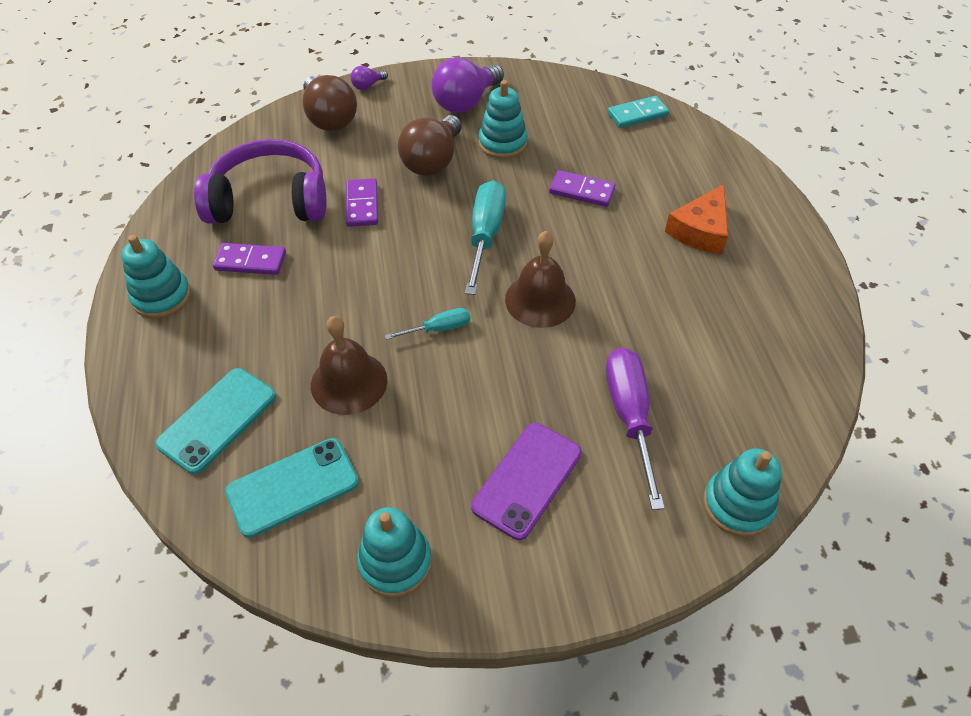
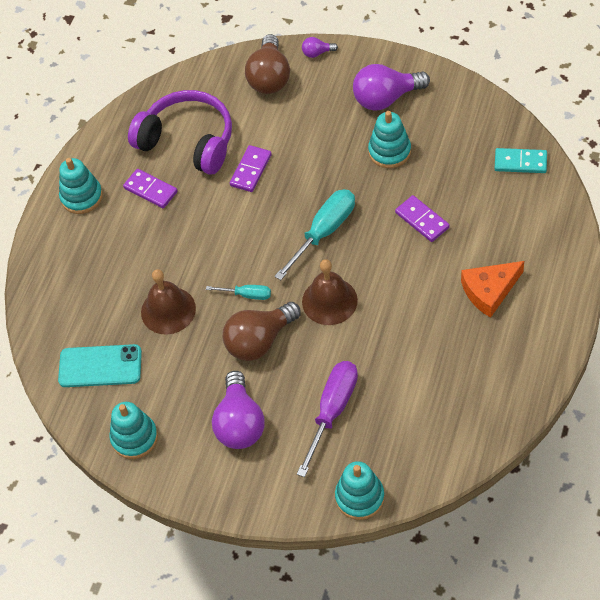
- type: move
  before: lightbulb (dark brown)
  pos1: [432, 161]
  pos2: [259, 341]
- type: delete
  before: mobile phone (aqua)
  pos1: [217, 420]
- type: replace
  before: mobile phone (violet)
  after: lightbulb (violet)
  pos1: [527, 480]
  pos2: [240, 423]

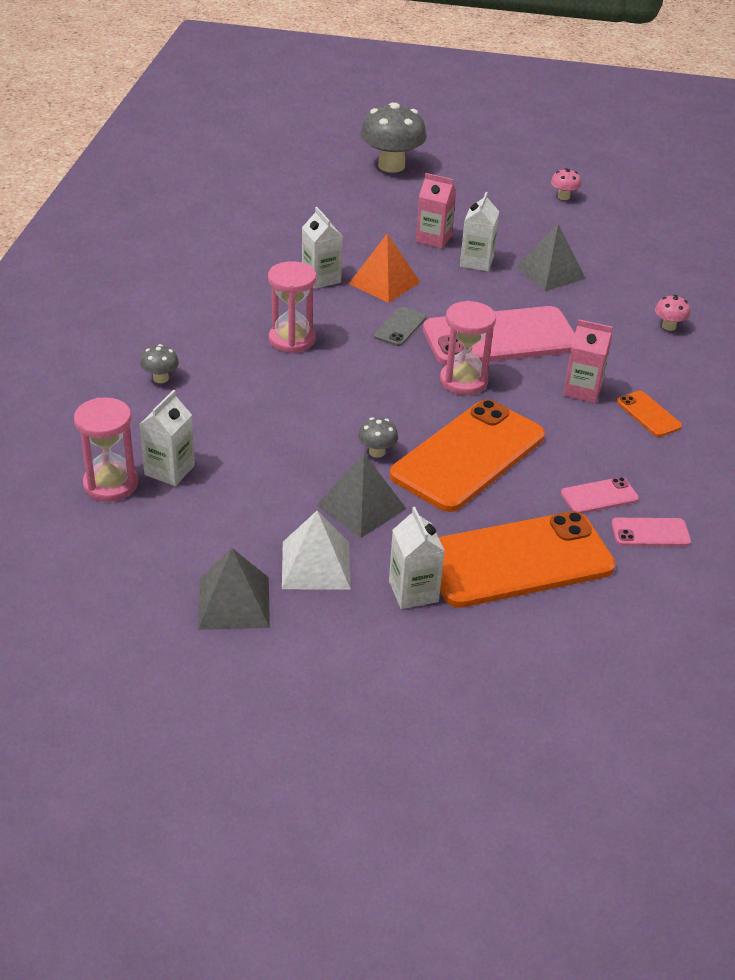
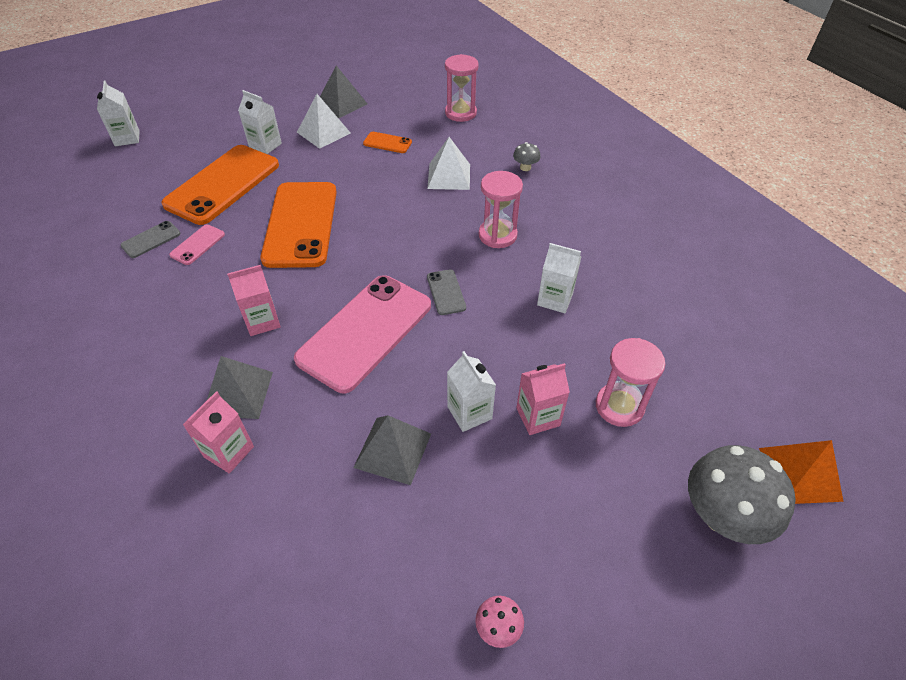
- type: move
  before: pyramid (bright orange)
  pos1: [384, 282]
  pos2: [799, 474]
- type: replace
  before: fungus (pink)
  after: carton (pink)
  pos1: [669, 326]
  pos2: [229, 452]
- type: move
  before: sand timer (pink)
  pos1: [463, 381]
  pos2: [619, 406]
- type: move
  before: carton (snow-white)
  pos1: [169, 470]
  pos2: [127, 138]
- type: move
  before: mobile phone (bright orange)
  pos1: [648, 414]
  pos2: [387, 143]
- type: delete
  before: fungus (gray)
  pos1: [377, 452]
- type: move
  before: pyramid (gray)
  pos1: [361, 507]
  pos2: [238, 393]
- type: recolor
  before: mobile phone (pink)
  after: mobile phone (gray)
  pos1: [650, 533]
  pos2: [151, 240]
- type: insert
  after: pyramid (snow-white)
  pos2: [449, 176]

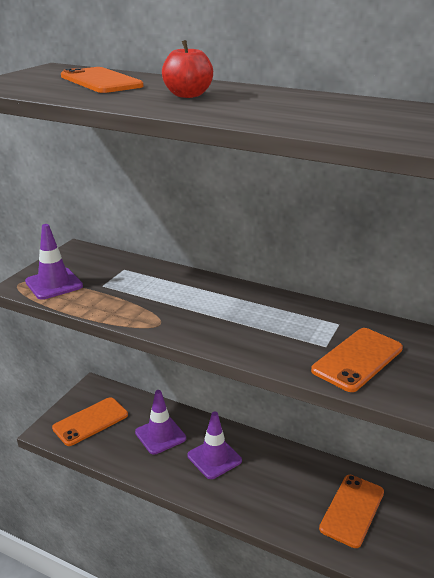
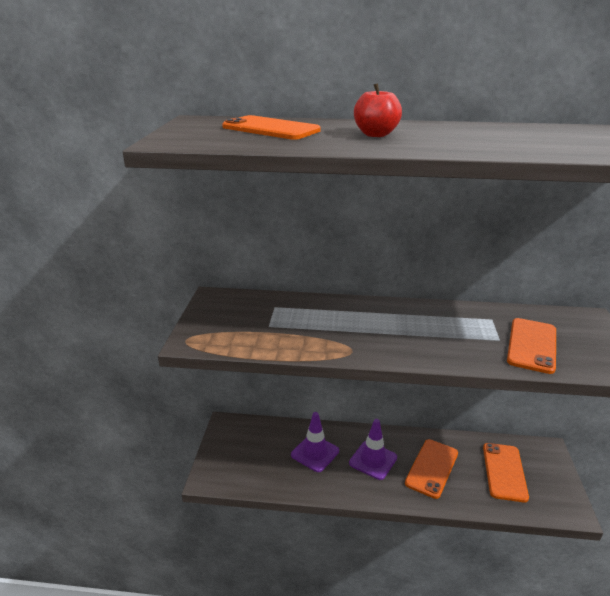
- type: delete
  before: traffic cone (violet)
  pos1: [54, 284]
- type: move
  before: mobile phone (bright orange)
  pos1: [90, 421]
  pos2: [432, 468]

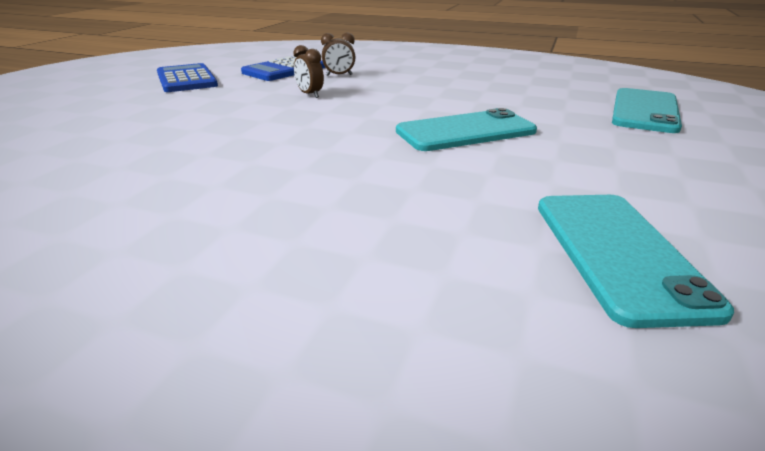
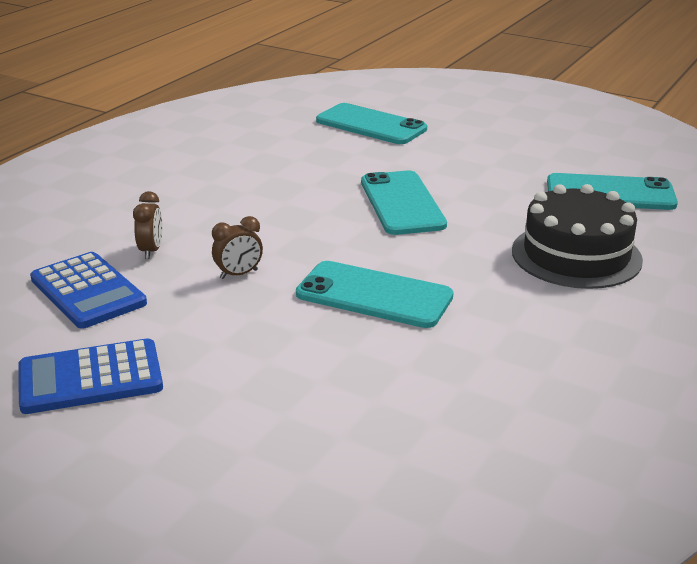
- type: insert
  after: cake (black)
  pos2: [576, 255]
- type: insert
  after: mobile phone (aqua)
  pos2: [374, 295]

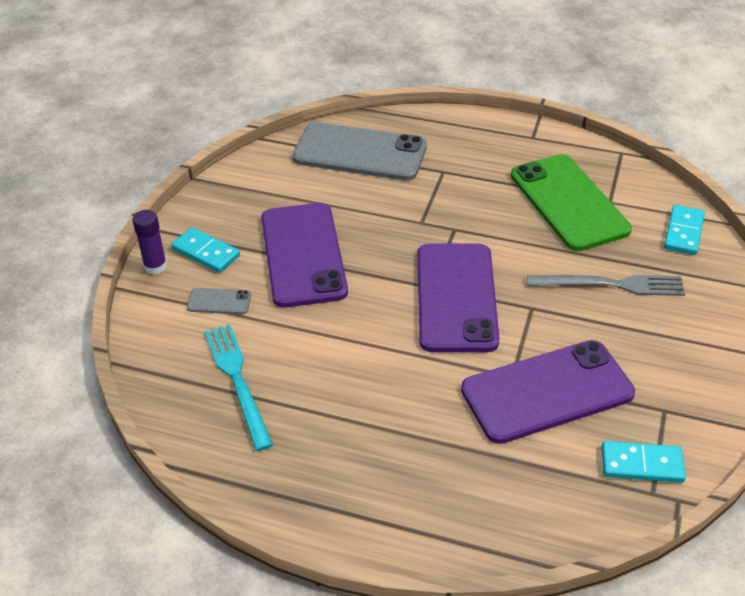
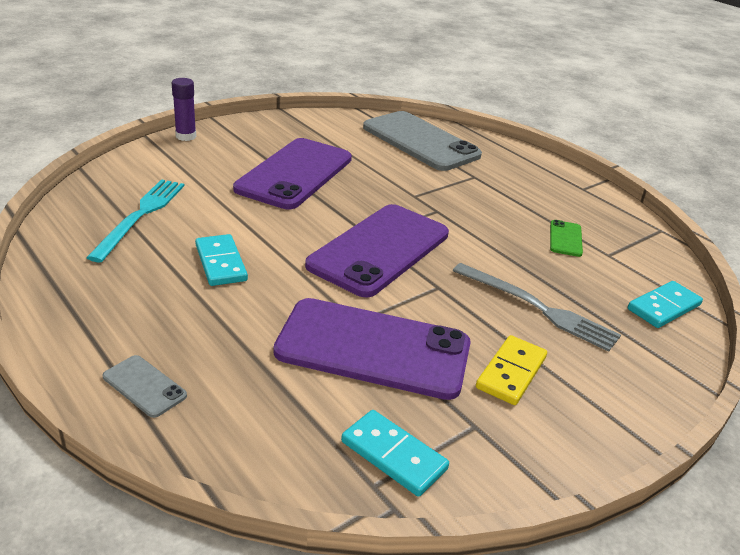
- type: resize
  before: mobile phone (emerald)
  pos1: [568, 202]
  pos2: [565, 238]
  scale: 0.41
- type: move
  before: domino tile (aqua)
  pos1: [206, 252]
  pos2: [221, 263]
- type: move
  before: mobile phone (gray)
  pos1: [219, 301]
  pos2: [144, 386]
- type: insert
  after: domino tile (yellow)
  pos2: [511, 373]

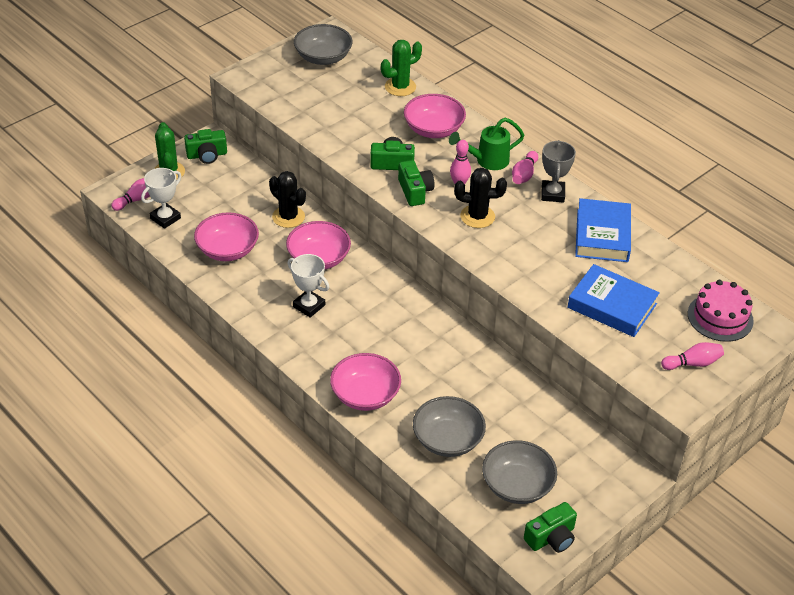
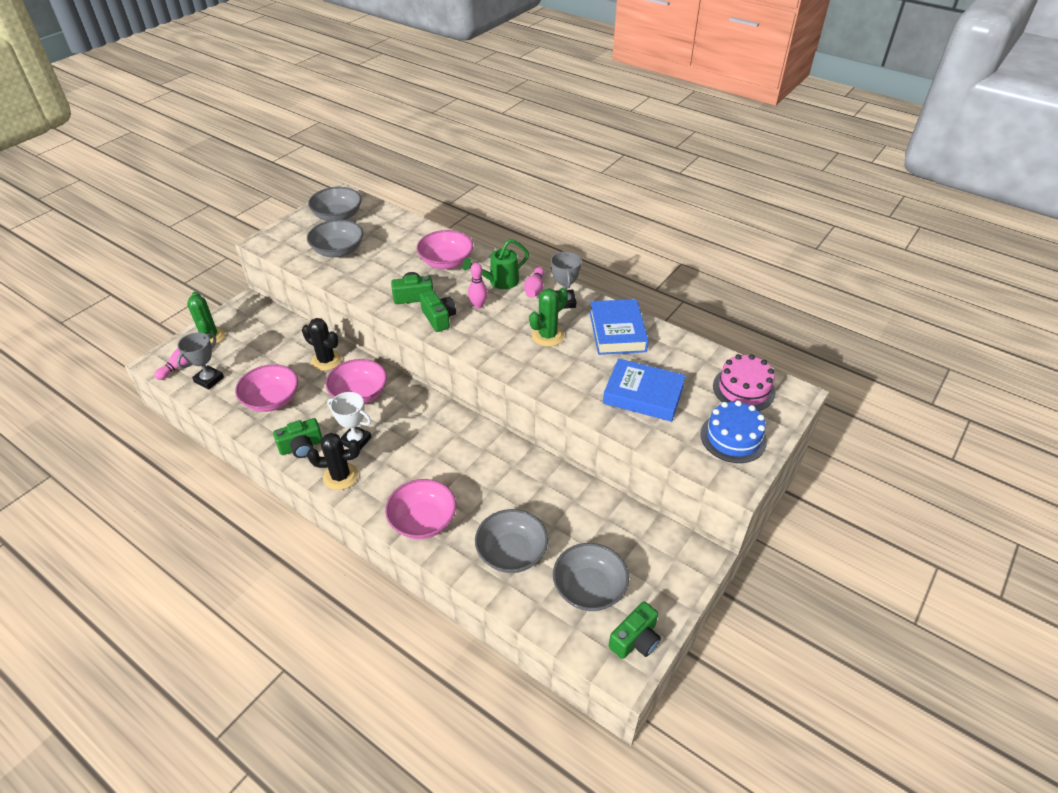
- type: move
  before: prickly plant (emerald)
  pos1: [400, 87]
  pos2: [547, 336]
- type: move
  before: camera (emerald)
  pos1: [207, 155]
  pos2: [301, 447]
- type: recolor
  before: prize cup (snow-white)
  after: prize cup (gray)
  pos1: [165, 218]
  pos2: [209, 379]
- type: move
  before: prickly plant (black)
  pos1: [477, 216]
  pos2: [340, 476]
- type: replace
  before: skittle (pink)
  after: cake (blue)
  pos1: [693, 363]
  pos2: [733, 438]
- type: insert
  after: serving bowl (gray)
  pos2: [338, 251]

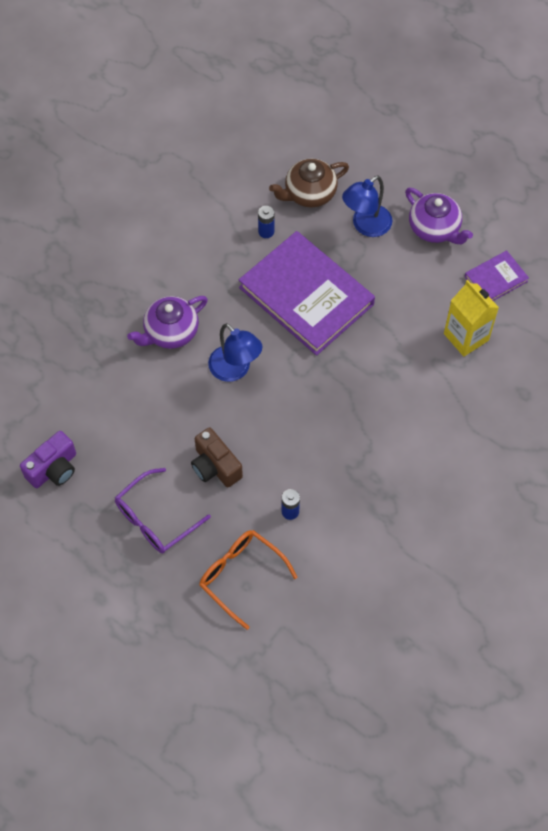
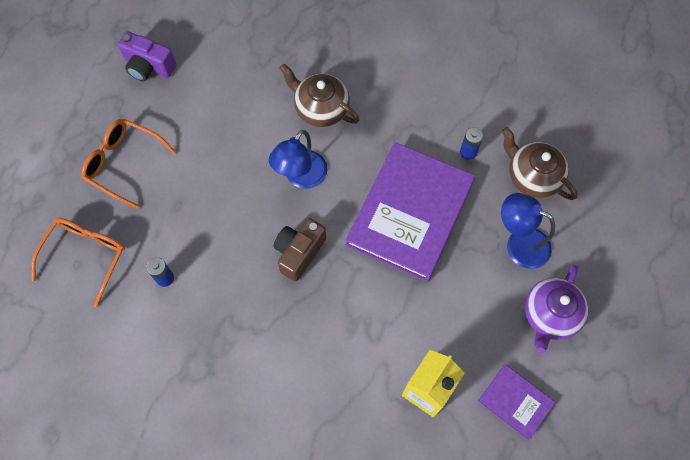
- type: recolor
  before: teapot (violet)
  after: teapot (dark brown)
  pos1: [170, 332]
  pos2: [320, 108]
- type: move
  before: camera (dark brown)
  pos1: [215, 466]
  pos2: [299, 253]
- type: recolor
  before: eyeglasses (violet)
  after: eyeglasses (bright orange)
  pos1: [155, 519]
  pos2: [123, 163]

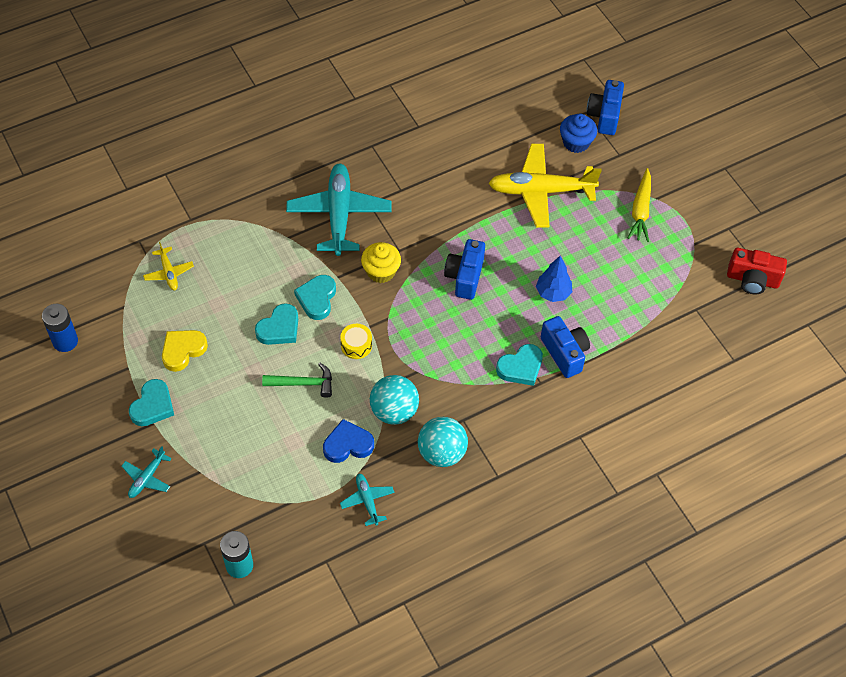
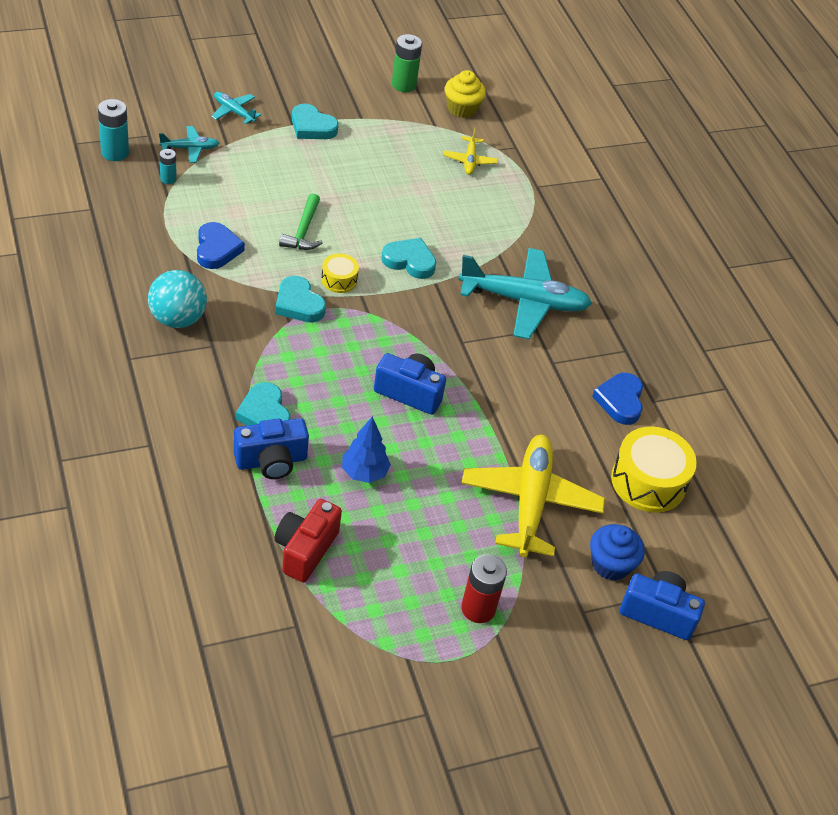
- type: replace
  before: toy carrot (yellow)
  after: AA battery (crimson)
  pos1: [640, 211]
  pos2: [478, 608]
- type: rotate
  before: toy plane (yellow)
  pos1: [169, 273]
  pos2: [470, 161]
  turn: -75
- type: move
  before: muffin (yellow)
  pos1: [381, 271]
  pos2: [462, 108]
- type: move
  before: camera (crimson)
  pos1: [752, 280]
  pos2: [305, 550]
- type: move
  before: love heart (aqua)
  pos1: [279, 328]
  pos2: [298, 304]
- type: recolor
  before: AA battery (blue)
  after: AA battery (emerald)
  pos1: [65, 341]
  pos2: [403, 85]
- type: delete
  before: love heart (yellow)
  pos1: [183, 350]
- type: delete
  before: ball (aqua)
  pos1: [394, 411]
- type: move
  before: toy plane (aqua)
  pos1: [367, 500]
  pos2: [190, 148]
- type: insert
  after: AA battery (aqua)
  pos2: [168, 179]
- type: insert
  after: love heart (blue)
  pos2: [620, 401]
- type: insert
  after: drum (yellow)
  pos2: [648, 481]

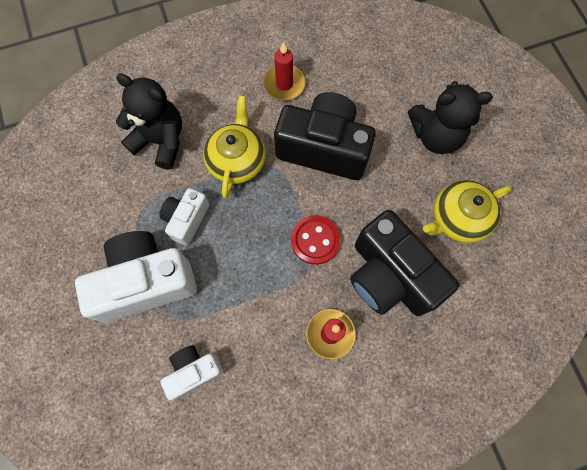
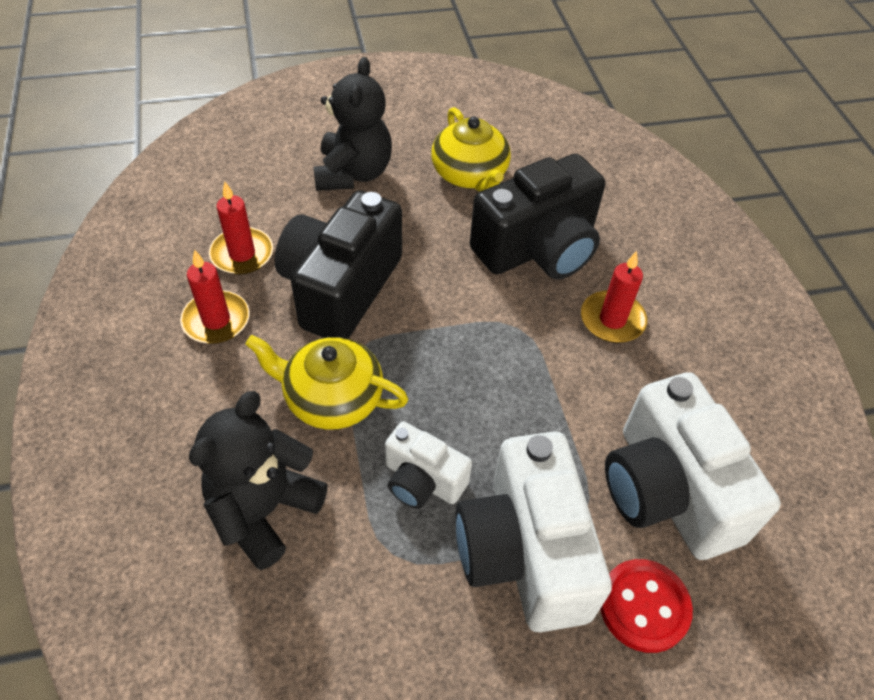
- type: move
  before: button (crimson)
  pos1: [315, 240]
  pos2: [644, 606]
- type: resize
  before: camera (snow-white)
  pos1: [193, 371]
  pos2: [667, 491]
  scale: 1.87
- type: insert
  after: candle (crimson)
  pos2: [242, 254]

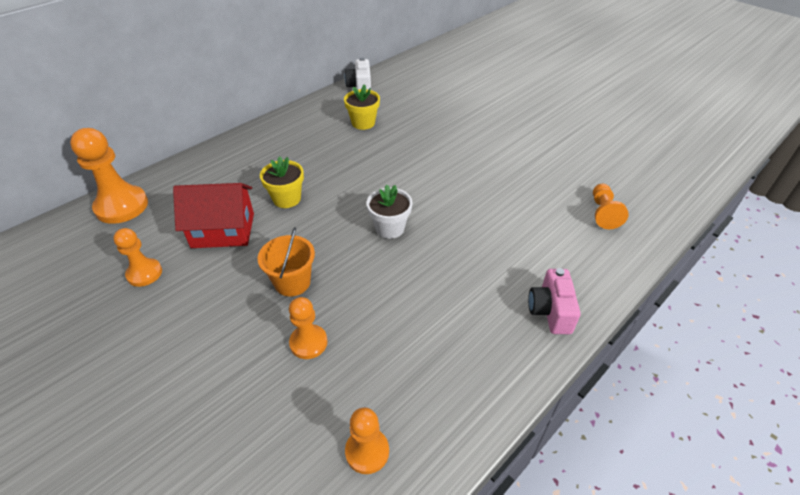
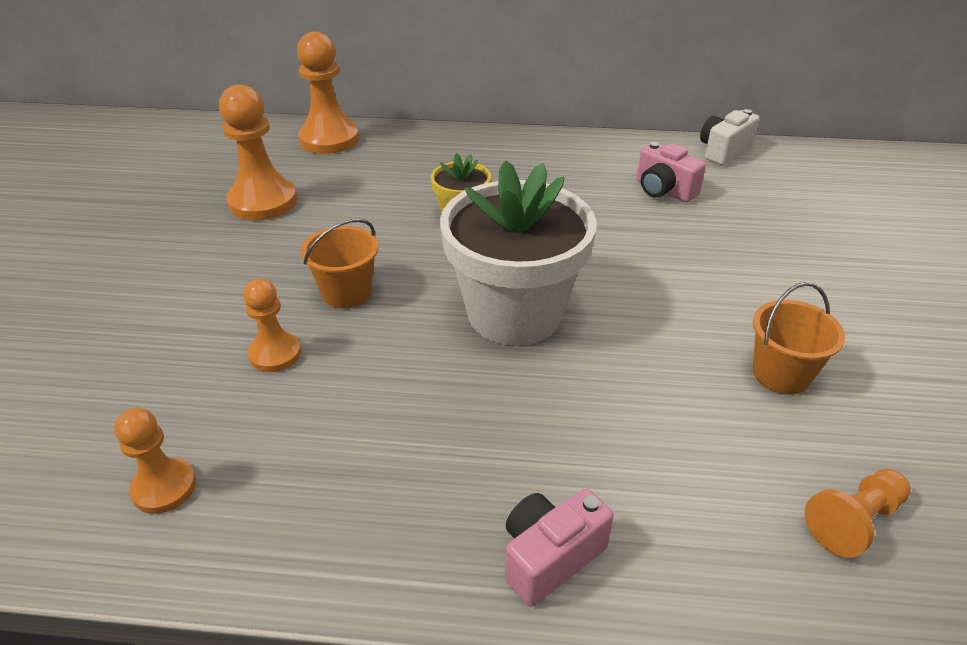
- type: replace
  before: flower pot (yellow)
  after: camera (pink)
  pos1: [363, 123]
  pos2: [663, 190]
- type: delete
  before: cottage (crimson)
  pos1: [223, 230]
- type: resize
  before: flower pot (snow-white)
  pos1: [390, 228]
  pos2: [514, 313]
  scale: 2.05
- type: resize
  before: chess pawn (bright orange)
  pos1: [144, 273]
  pos2: [263, 202]
  scale: 1.69
- type: insert
  after: pail (bright orange)
  pos2: [781, 374]

